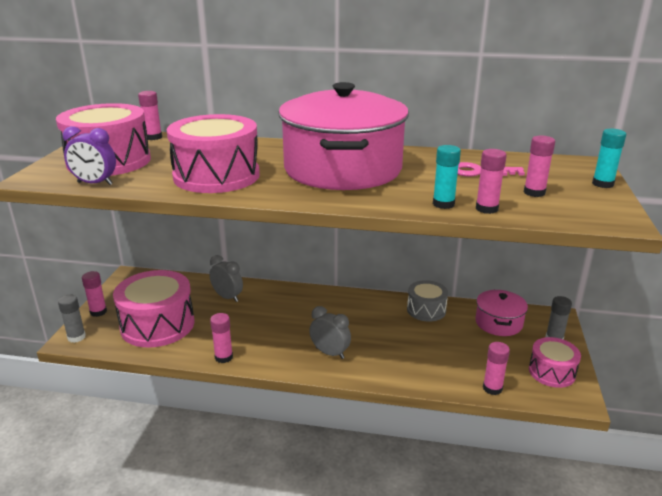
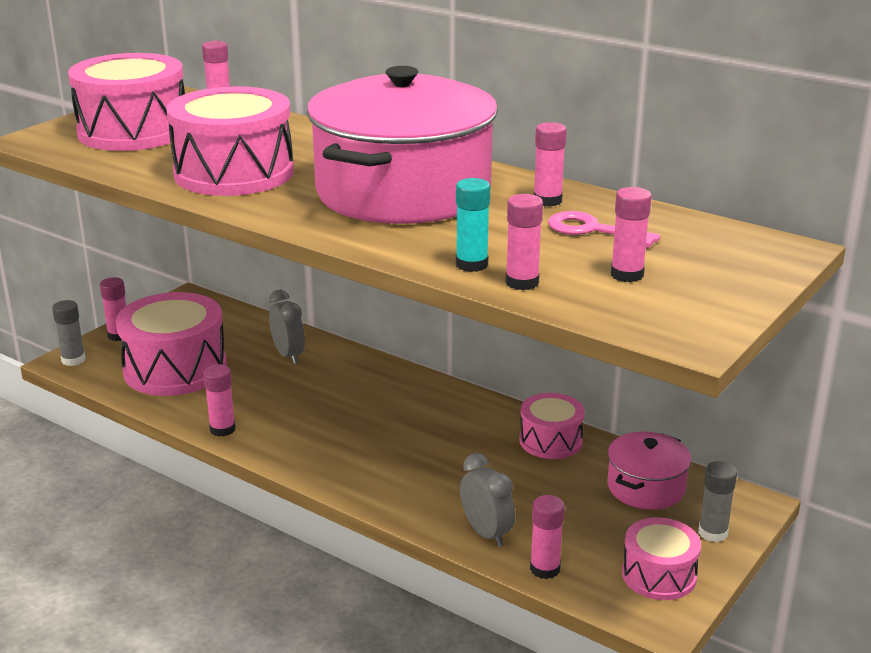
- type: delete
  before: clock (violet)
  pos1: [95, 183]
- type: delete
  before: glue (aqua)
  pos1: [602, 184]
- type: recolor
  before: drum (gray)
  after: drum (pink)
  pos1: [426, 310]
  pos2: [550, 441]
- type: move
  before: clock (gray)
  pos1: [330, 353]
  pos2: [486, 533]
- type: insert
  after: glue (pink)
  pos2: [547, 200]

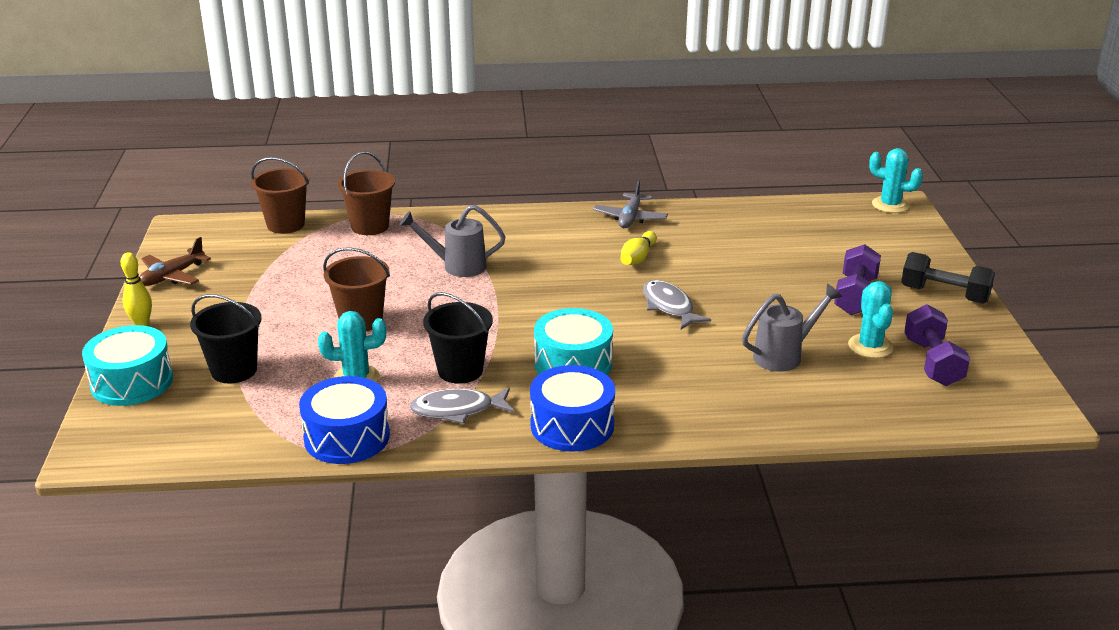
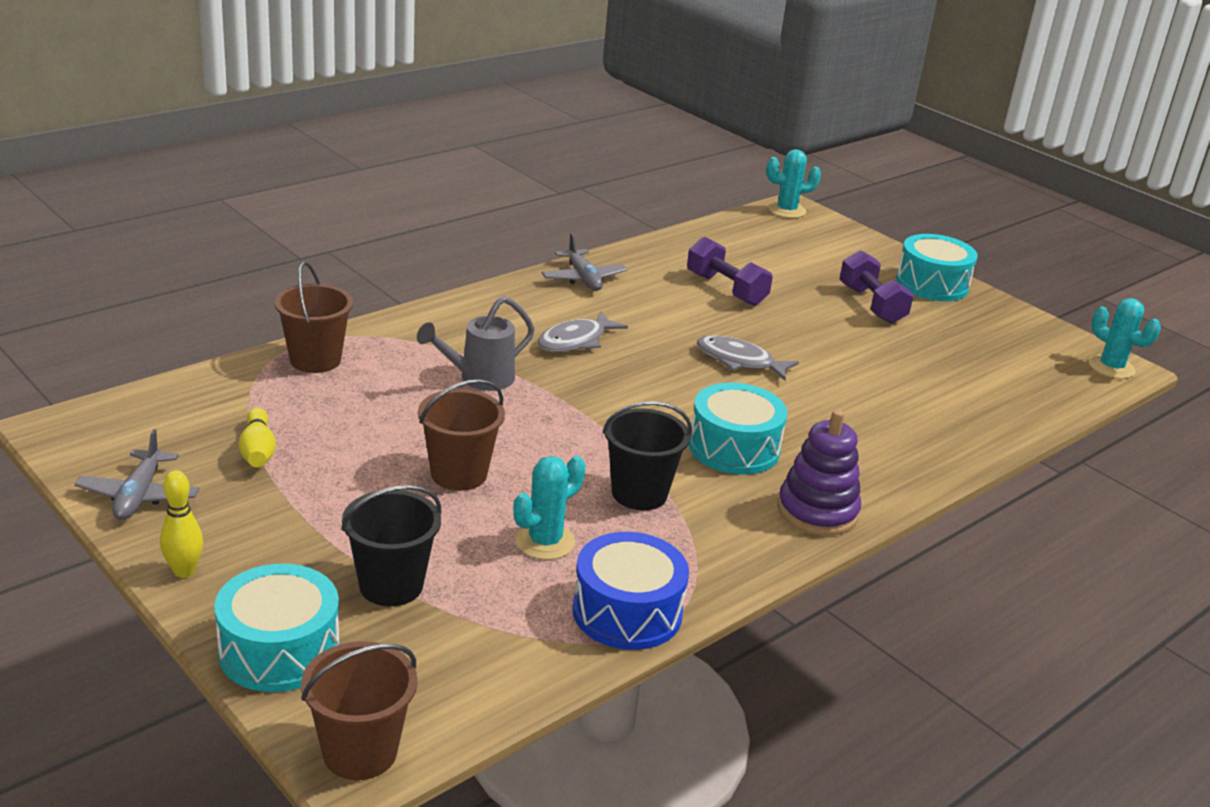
- type: move
  before: pail (dark brown)
  pos1: [286, 225]
  pos2: [360, 752]
- type: move
  before: skittle (yellow)
  pos1: [637, 258]
  pos2: [258, 451]
- type: recolor
  before: toy plane (dark brown)
  after: toy plane (gray)
  pos1: [172, 276]
  pos2: [139, 495]
- type: replace
  before: dumbbell (black)
  after: drum (aqua)
  pos1: [944, 295]
  pos2: [932, 284]
- type: move
  before: prickly plant (aqua)
  pos1: [870, 346]
  pos2: [1111, 367]
- type: delete
  before: sprinkling can (gray)
  pos1: [784, 355]
- type: move
  before: dumbbell (violet)
  pos1: [932, 362]
  pos2: [726, 289]
- type: replace
  before: drum (blue)
  after: stacking rings (violet)
  pos1: [572, 425]
  pos2: [817, 511]
- type: move
  before: fish figure (gray)
  pos1: [457, 410]
  pos2: [575, 341]

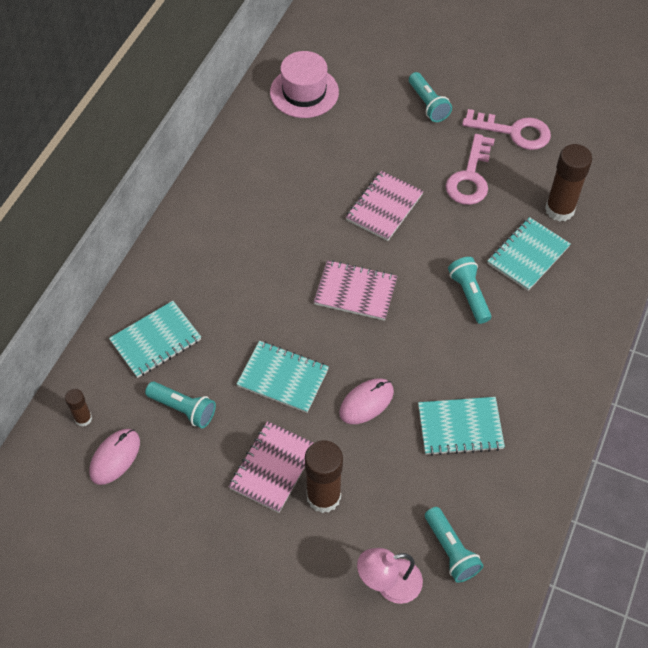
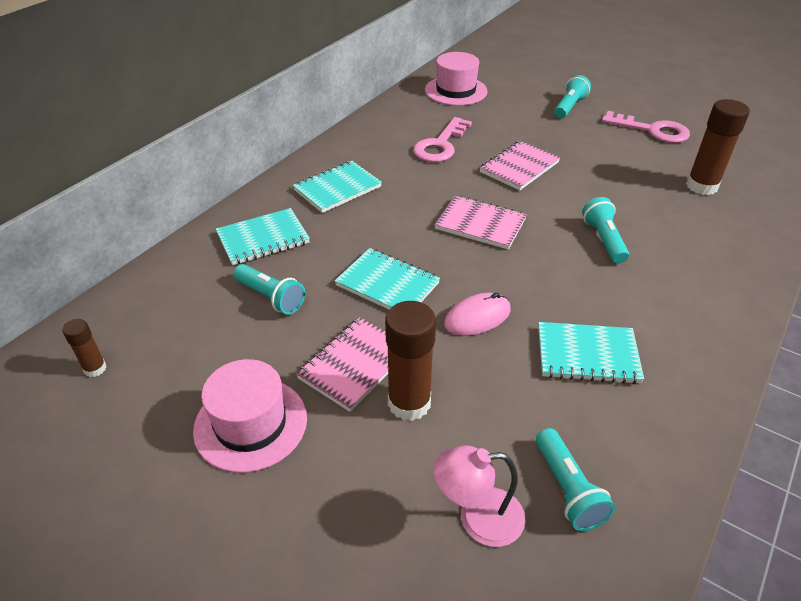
- type: rotate
  before: flashlight (aqua)
  pos1: [428, 104]
  pos2: [569, 107]
  turn: -135
- type: move
  before: latchkey (pink)
  pos1: [470, 177]
  pos2: [440, 145]
- type: move
  before: exercise book (aqua)
  pos1: [528, 255]
  pos2: [337, 188]
- type: move
  before: glue (dark brown)
  pos1: [83, 418]
  pos2: [95, 368]
- type: delete
  before: computer mouse (pink)
  pos1: [115, 457]
- type: insert
  after: top hat (pink)
  pos2: [250, 423]

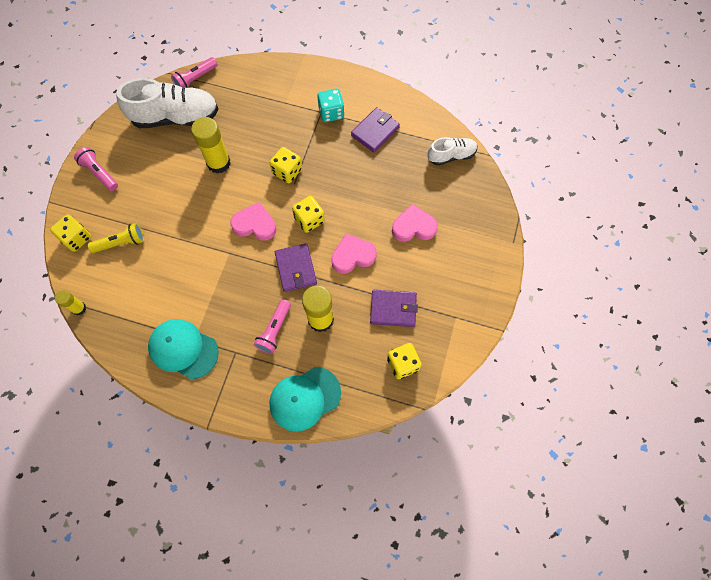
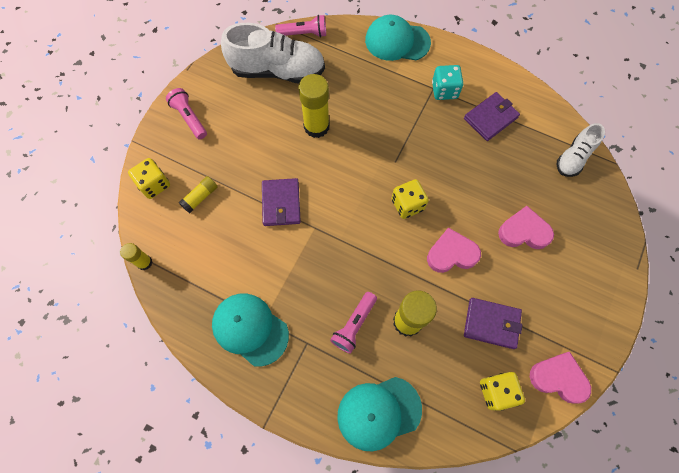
- type: rotate
  before: flashlight (pink)
  pos1: [195, 79]
  pos2: [304, 34]
  turn: -150
- type: rotate
  before: shoe (snow-white)
  pos1: [451, 156]
  pos2: [573, 158]
  turn: 135
- type: delete
  before: die (yellow)
  pos1: [287, 171]
- type: move
  before: love heart (pink)
  pos1: [255, 224]
  pos2: [558, 378]
- type: replace
  before: flashlight (yellow)
  after: glue (yellow)
  pos1: [121, 243]
  pos2: [200, 197]
- type: move
  before: card wallet (violet)
  pos1: [296, 268]
  pos2: [281, 203]
- type: insert
  after: cap (aqua)
  pos2: [397, 41]

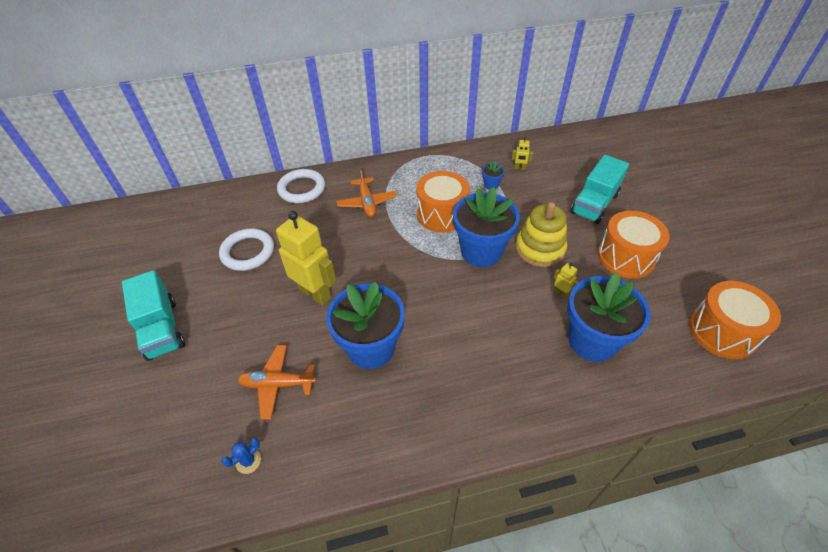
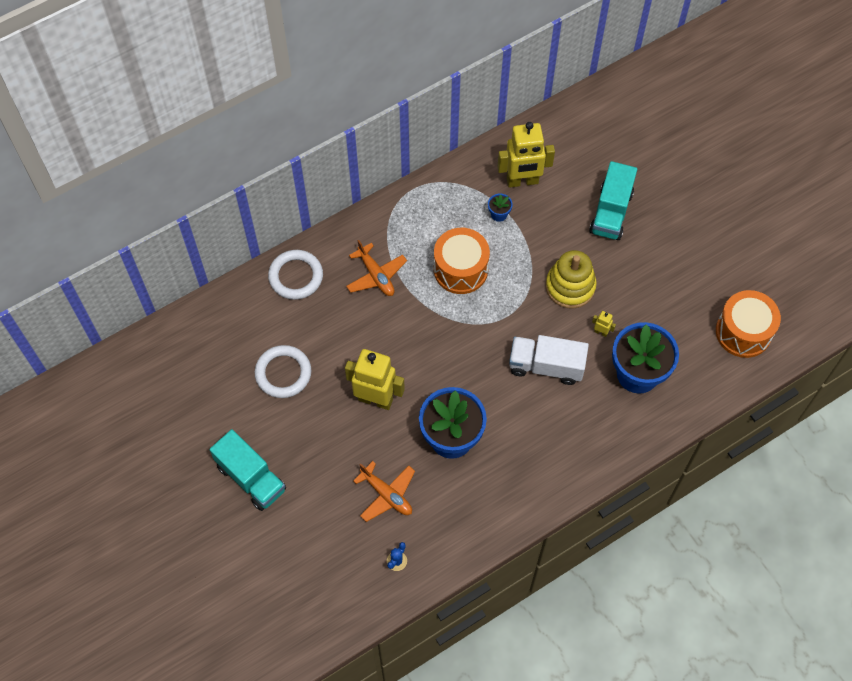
- type: resize
  before: robot figure (yellow)
  pos1: [519, 168]
  pos2: [522, 181]
  scale: 2.44
- type: delete
  before: flower pot (blue)
  pos1: [481, 251]
- type: delete
  before: drum (bright orange)
  pos1: [626, 257]
- type: rotate
  before: toy plane (bright orange)
  pos1: [277, 384]
  pos2: [386, 494]
  turn: -120
- type: insert
  after: truck (snow-white)
  pos2: [546, 366]

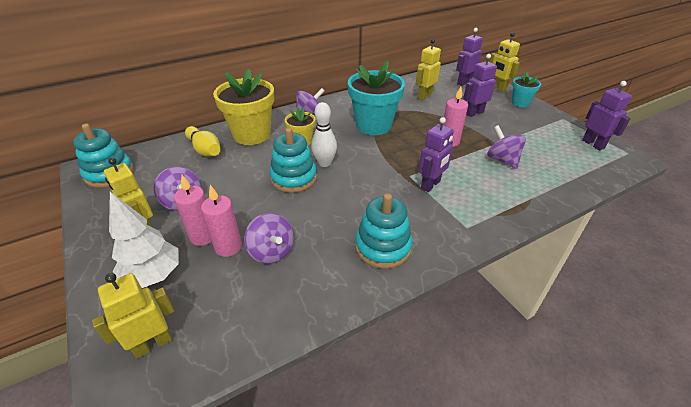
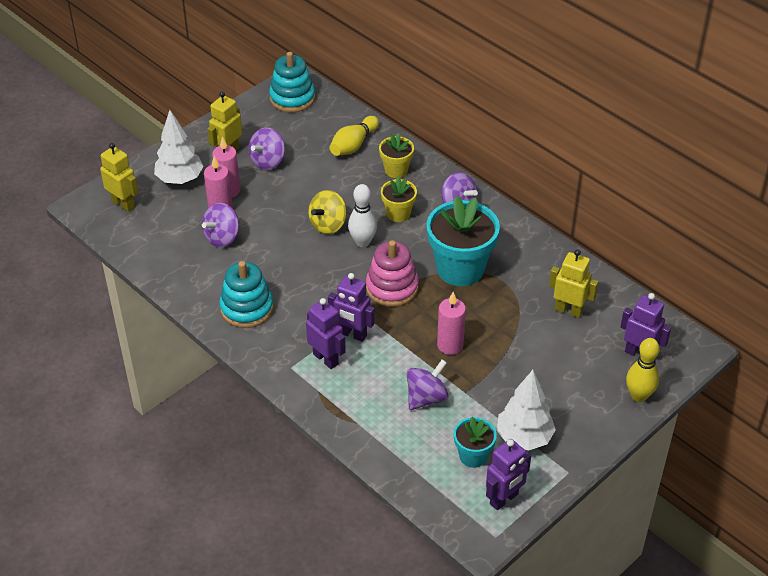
- type: replace
  before: robot figure (yellow)
  after: skittle (yellow)
  pos1: [497, 88]
  pos2: [639, 396]
- type: move
  before: robot figure (violet)
  pos1: [474, 113]
  pos2: [326, 359]
- type: resize
  before: flower pot (yellow)
  pos1: [252, 135]
  pos2: [396, 170]
  scale: 0.53
- type: move
  before: flower pot (aqua)
  pos1: [520, 103]
  pos2: [473, 456]
- type: replace
  before: stacking rings (aqua)
  after: whirligig (yellow)
  pos1: [293, 178]
  pos2: [328, 225]
- type: insert
  after: stacking rings (pink)
  pos2: [392, 287]
- type: insert
  after: toy tree (snow-white)
  pos2: [524, 438]

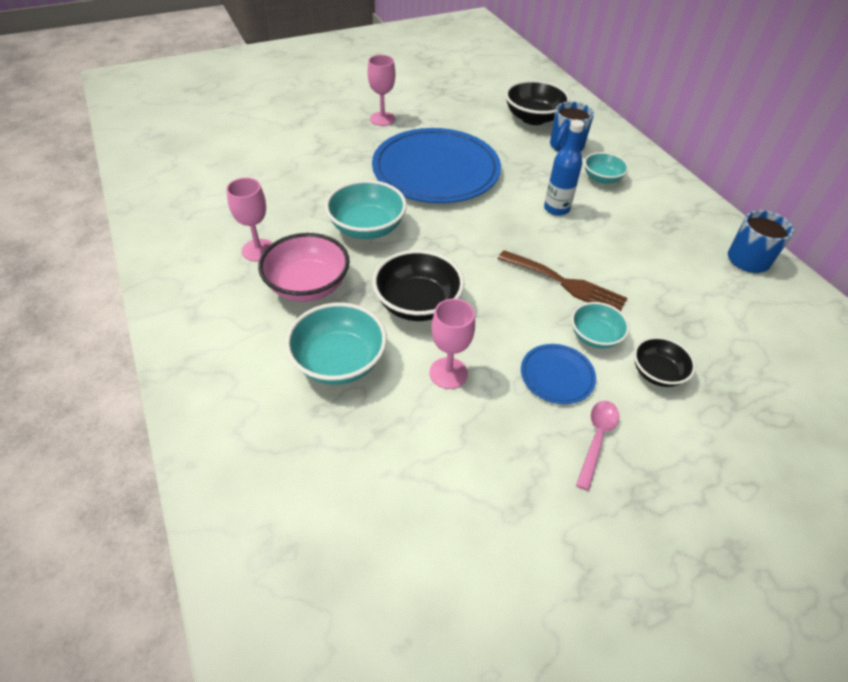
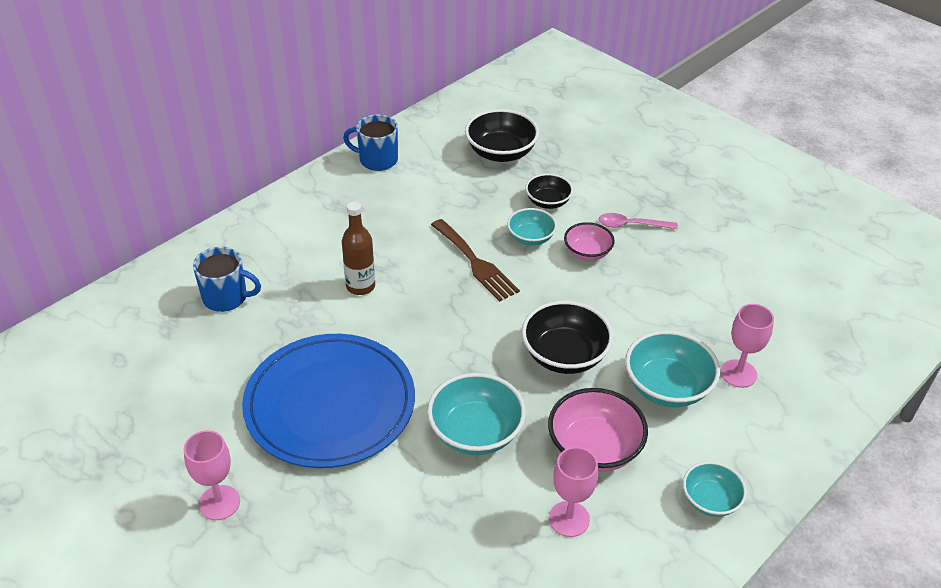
- type: move
  before: serving bowl (black)
  pos1: [533, 118]
  pos2: [501, 153]
- type: recolor
  before: bottle (blue)
  after: bottle (dark brown)
  pos1: [556, 209]
  pos2: [360, 286]
- type: move
  before: serving bowl (aqua)
  pos1: [602, 178]
  pos2: [710, 500]
- type: rotate
  before: fork (dark brown)
  pos1: [566, 284]
  pos2: [475, 263]
  turn: 135
- type: move
  before: wine glass (pink)
  pos1: [448, 373]
  pos2: [738, 373]
- type: replace
  before: flat dish (blue)
  after: serving bowl (pink)
  pos1: [557, 375]
  pos2: [587, 252]

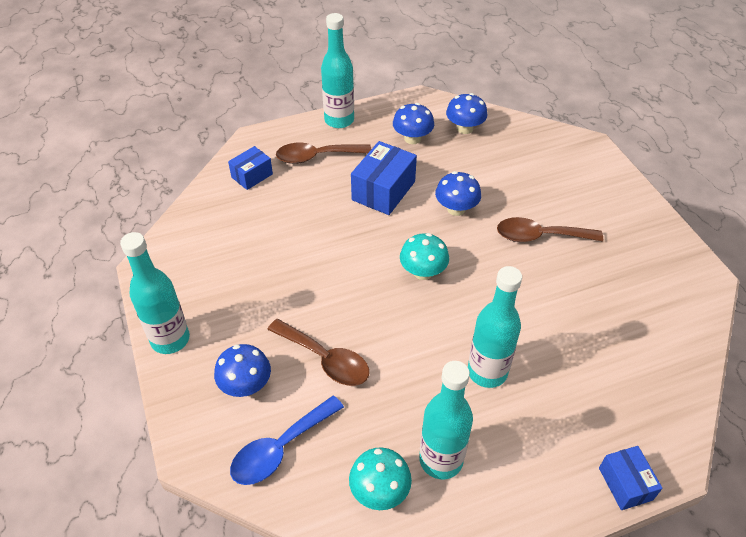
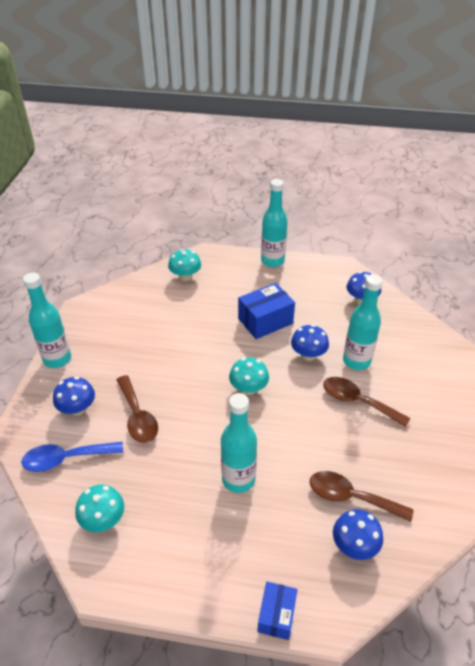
- type: move
  before: fungus (blue)
  pos1: [412, 138]
  pos2: [354, 545]
- type: move
  before: spoon (dark brown)
  pos1: [316, 157]
  pos2: [351, 497]
- type: replace
  before: parcel (blue)
  after: fungus (aqua)
  pos1: [252, 176]
  pos2: [185, 276]
- type: move
  before: bottle (aqua)
  pos1: [441, 460]
  pos2: [356, 361]

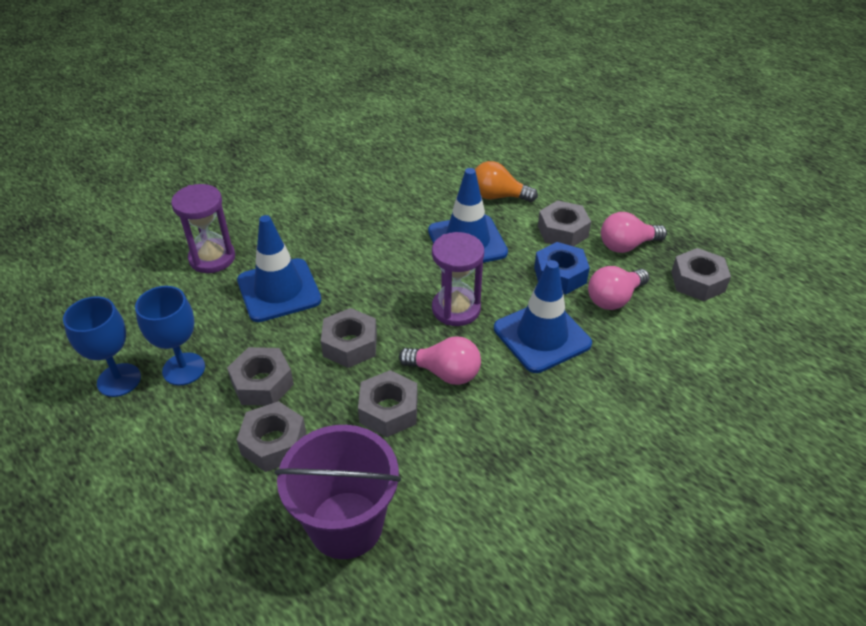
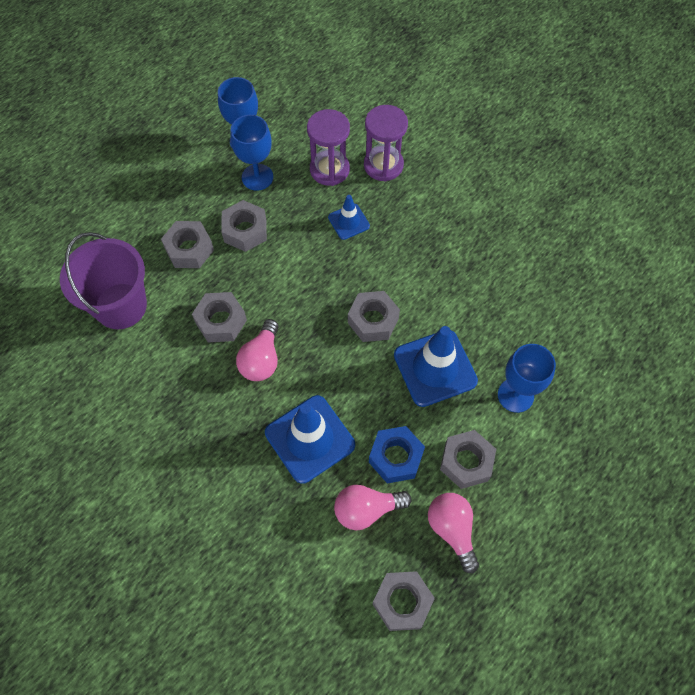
- type: replace
  before: lightbulb (bright orange)
  after: wine glass (blue)
  pos1: [498, 196]
  pos2: [515, 395]
- type: resize
  before: traffic cone (blue)
  pos1: [279, 290]
  pos2: [348, 222]
  scale: 0.54
- type: move
  before: sand timer (violet)
  pos1: [456, 309]
  pos2: [329, 169]
- type: rotate
  before: lightbulb (pink)
  pos1: [614, 299]
  pos2: [366, 509]
  turn: -60
- type: move
  before: hexagon nut (gray)
  pos1: [350, 345]
  pos2: [373, 320]

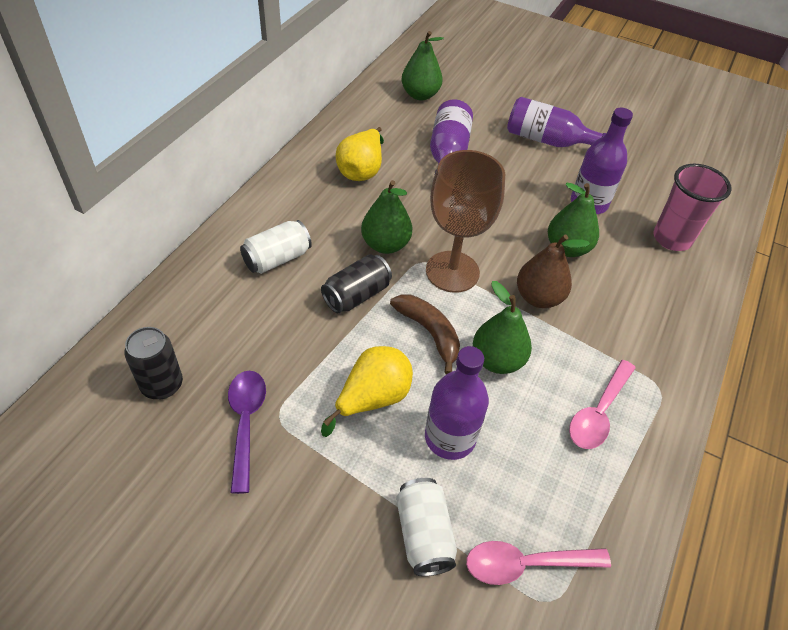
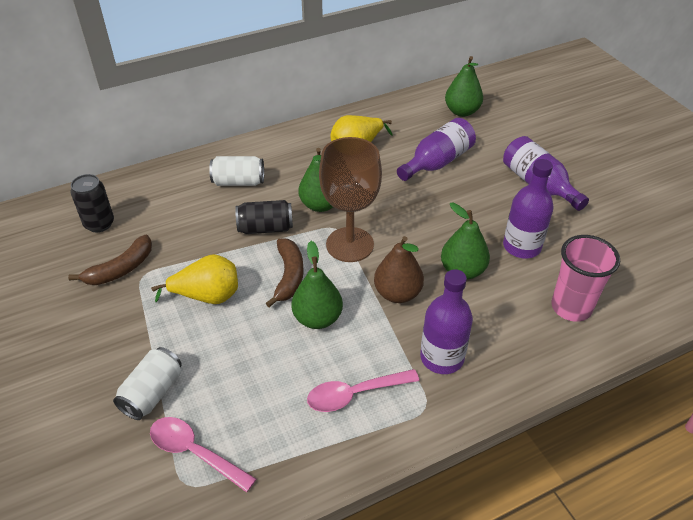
- type: move
  before: bottle (violet)
  pos1: [450, 437]
  pos2: [442, 357]
- type: replace
  before: spoon (violet)
  after: banana (dark brown)
  pos1: [246, 423]
  pos2: [121, 269]

